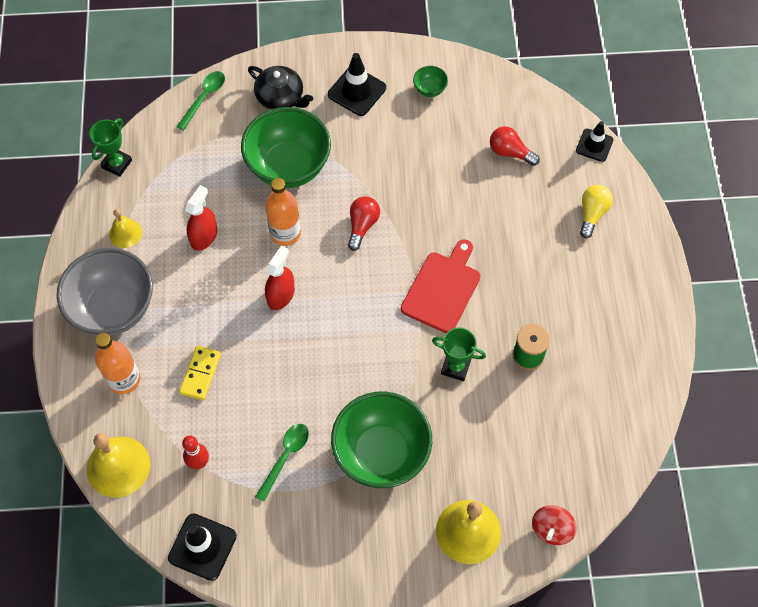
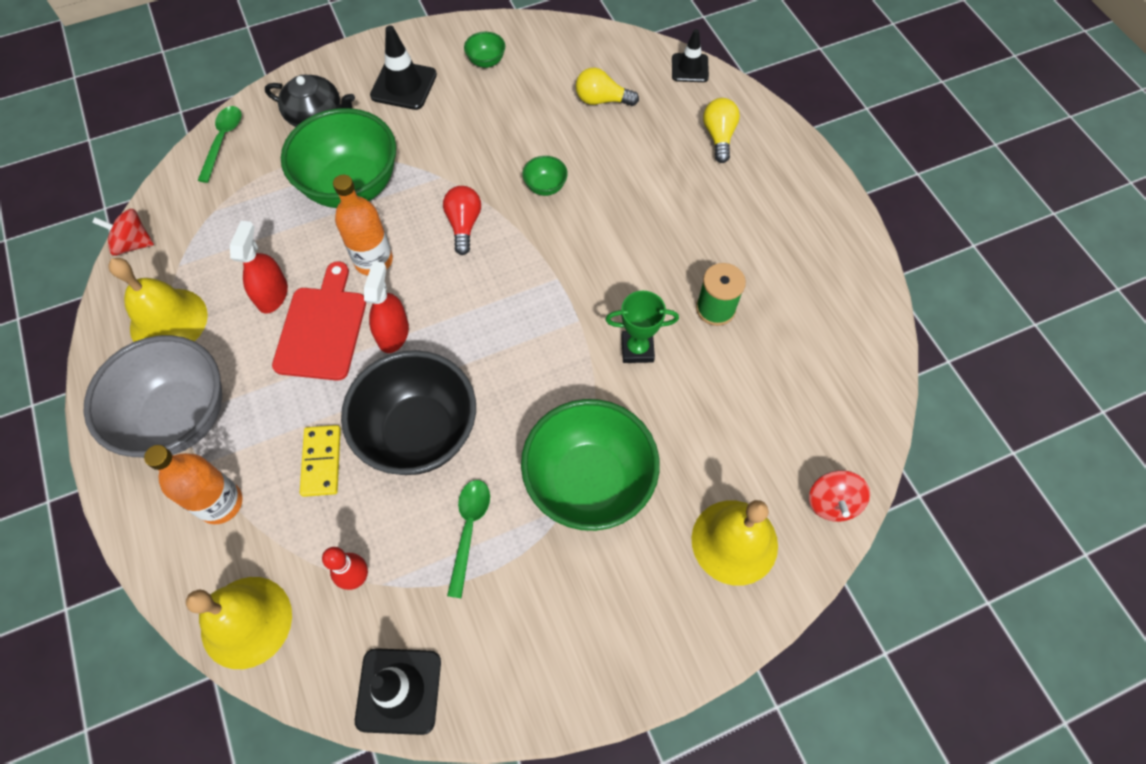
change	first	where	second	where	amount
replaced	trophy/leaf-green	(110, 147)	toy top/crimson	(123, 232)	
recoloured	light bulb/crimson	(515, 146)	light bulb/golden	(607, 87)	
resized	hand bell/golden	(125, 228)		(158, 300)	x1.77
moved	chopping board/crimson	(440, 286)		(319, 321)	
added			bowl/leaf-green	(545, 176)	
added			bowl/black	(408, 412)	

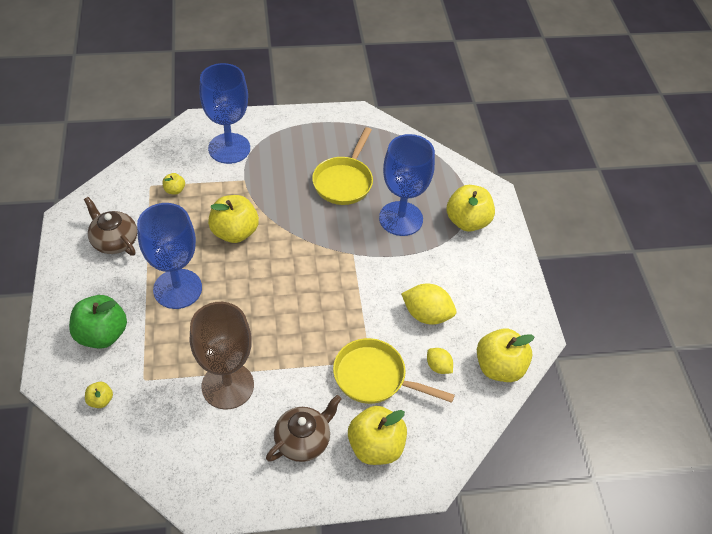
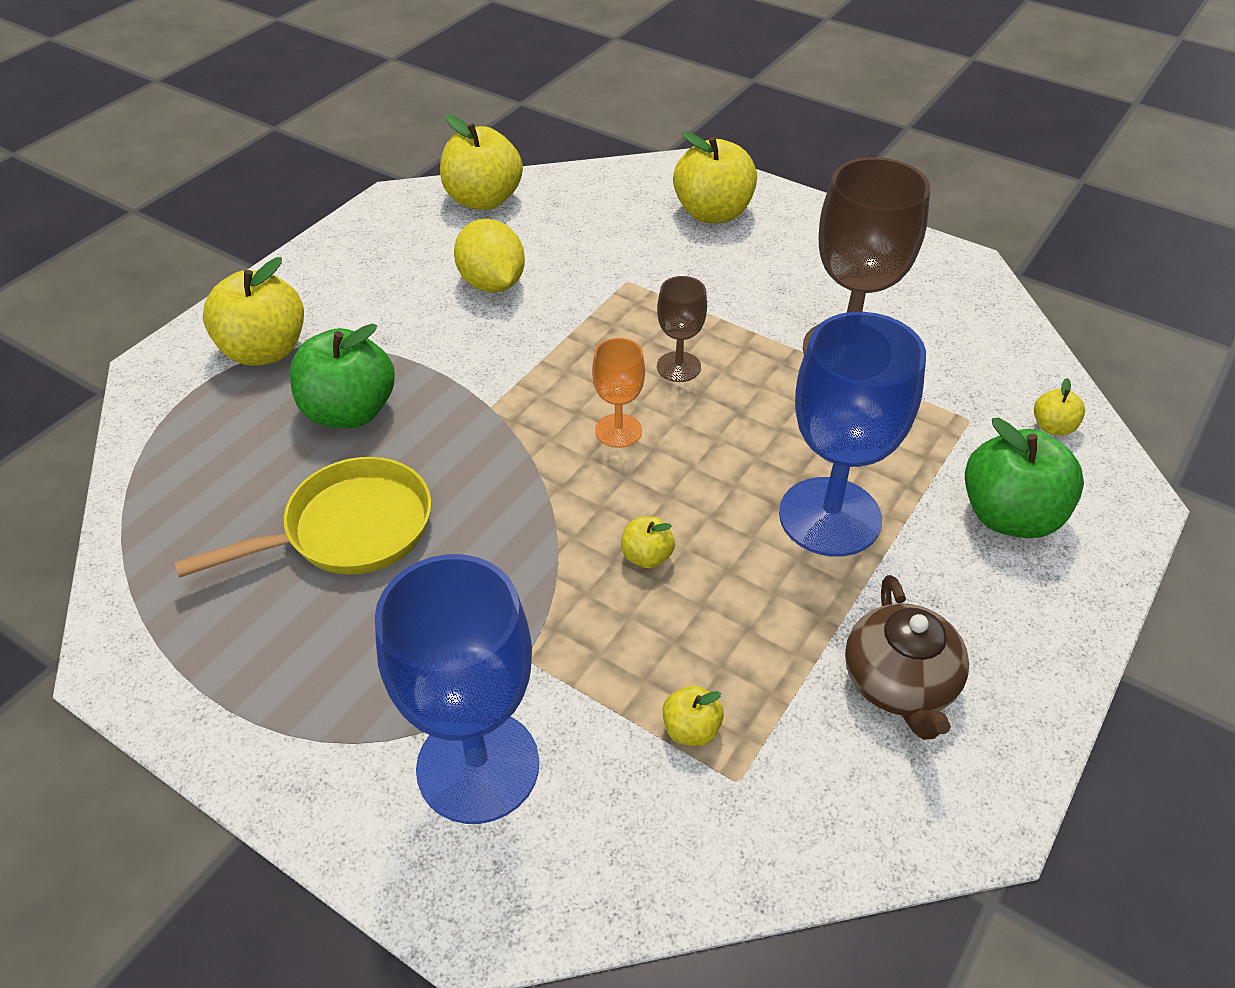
change	first	where	second	where	amount
replaced	wine glass/royal blue	(407, 185)	toy apple/leaf-green	(342, 376)	
resized	toy apple/golden	(233, 219)		(648, 542)	x0.47
removed	pan/golden	(394, 371)			
removed	toy lemon/golden	(440, 361)			
removed	china teapot/dark brown	(303, 428)			
added			wine glass/dark brown	(682, 329)	
added			wine glass/orange	(618, 393)	

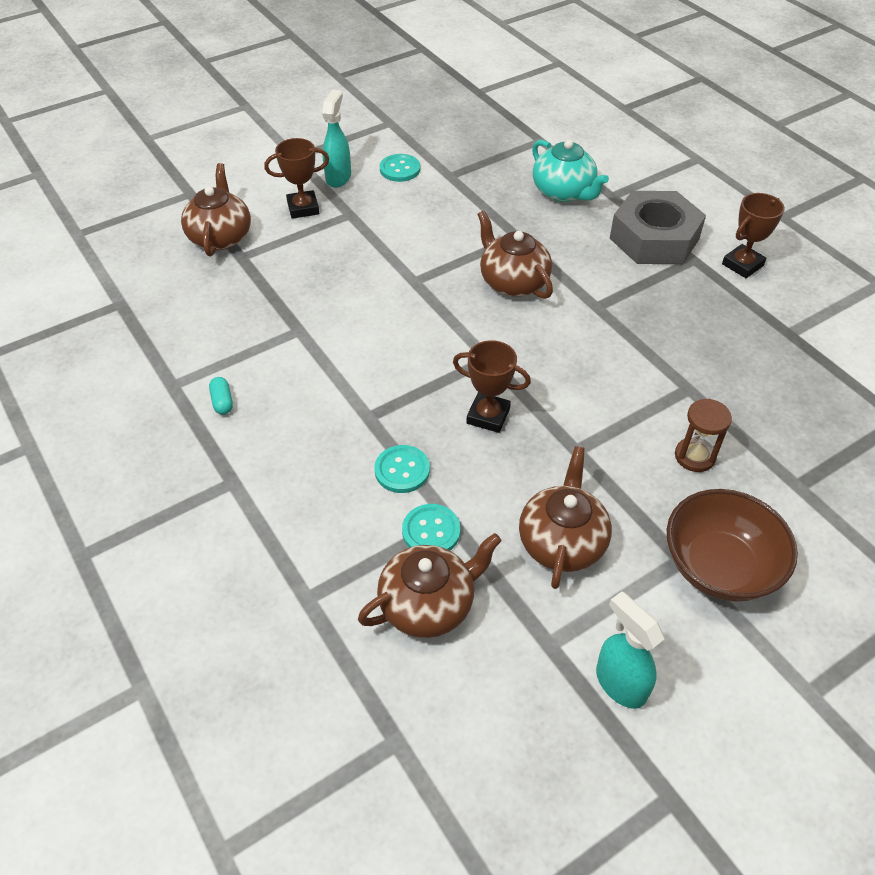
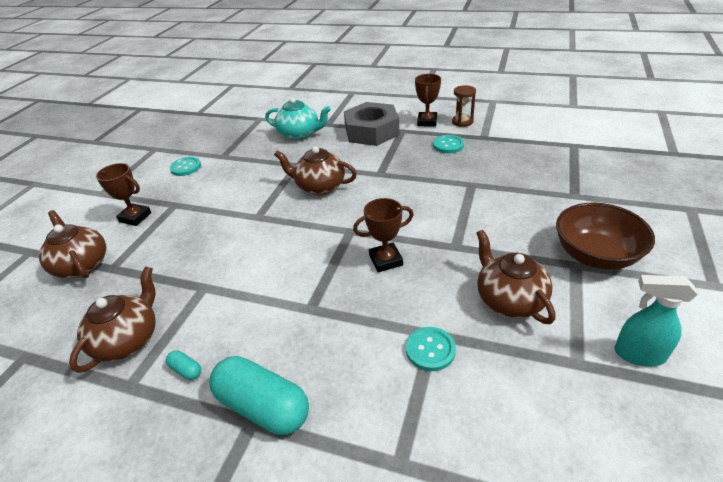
change	first	where	second	where	amount
removed	sprayer/aqua	(336, 138)			
turned	trophy/dark brown	(296, 178)		(123, 194)	75 degrees clockwise
moved	sandglass/dark brown	(703, 435)		(464, 106)	
moved	sewing button/aqua	(402, 469)		(448, 144)	
moved	china teapot/dark brown	(430, 585)		(112, 319)	
added			capsule/aqua	(259, 395)	

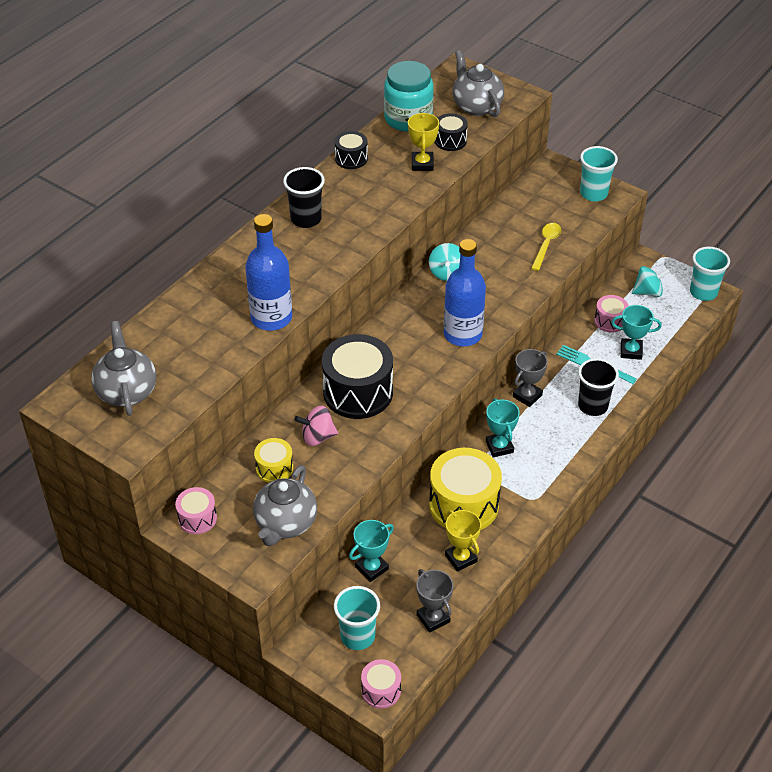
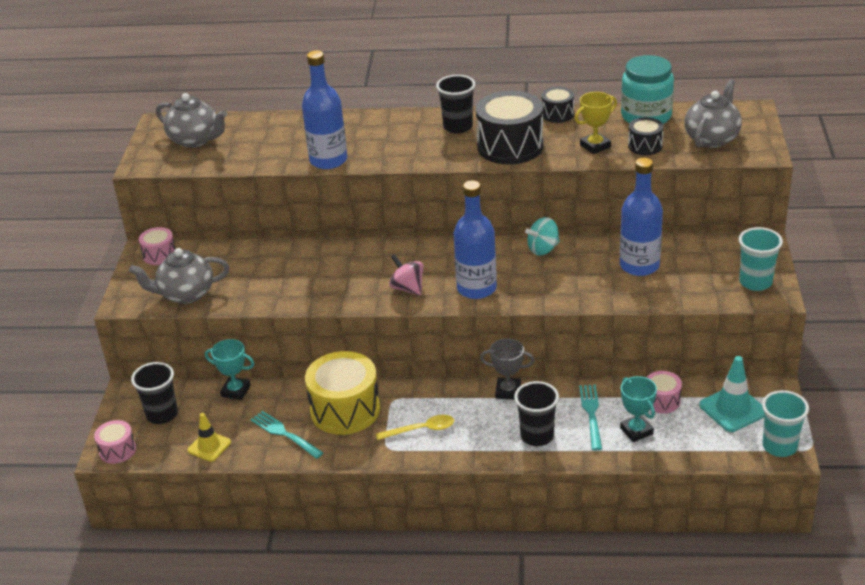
change	first	where	second	where	amount
moved	teaspoon/golden	(546, 247)		(415, 427)	
replaced	toy top/aqua	(651, 281)	road cone/aqua	(731, 394)	
turned	china teapot/gray	(123, 368)		(191, 120)	75 degrees clockwise
moved	toy drum/black	(357, 376)		(510, 128)	
removed	trophy/aqua	(503, 427)			
moved	toy top/rosy	(316, 425)		(406, 275)	
removed	toy drum/golden	(273, 460)			
replaced	trophy/golden	(463, 541)	table fork/aqua	(286, 435)	
replaced	trophy/gray	(435, 601)	road cone/golden	(209, 437)	
recoloured	beaker/aqua	(357, 618)	beaker/black	(154, 393)	
added			flask/royal blue	(641, 217)	

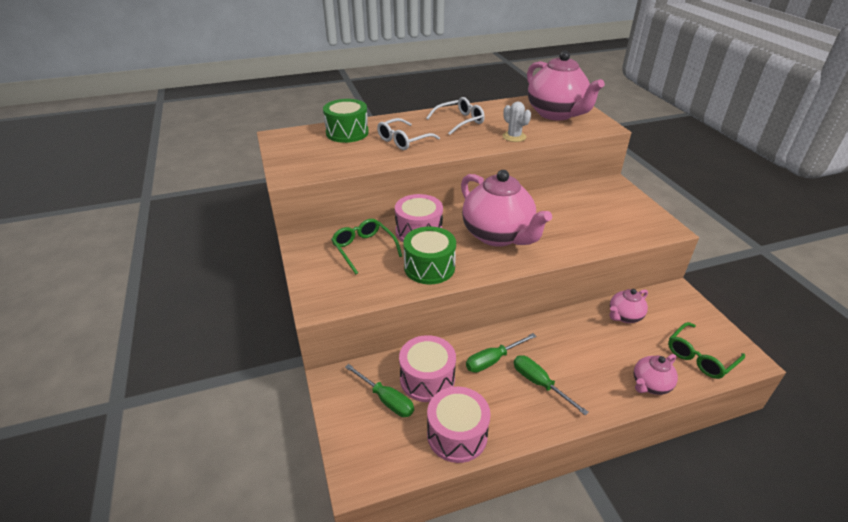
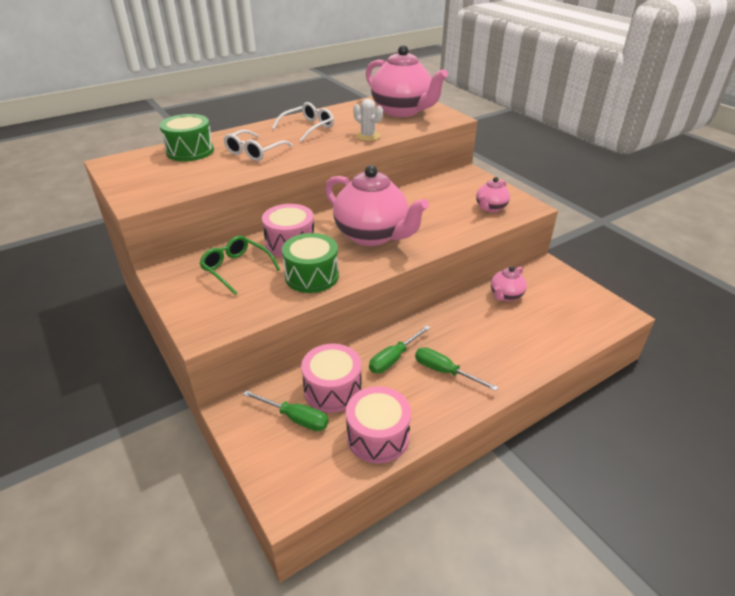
change	first	where	second	where	amount
removed	spectacles/leaf-green	(706, 350)			
moved	china teapot/rosy	(656, 374)		(493, 194)	

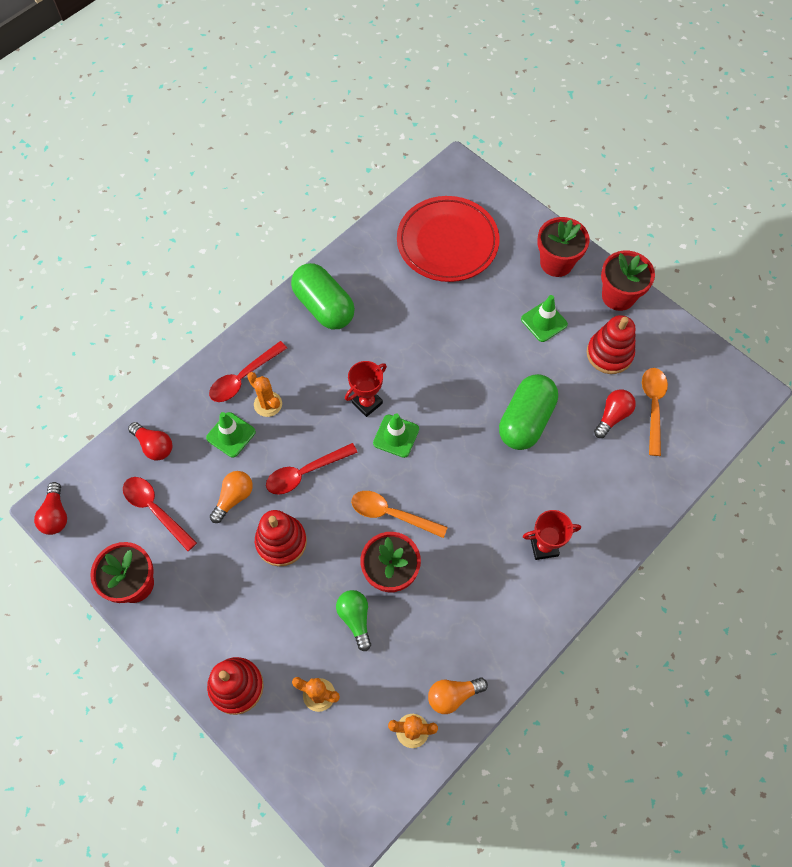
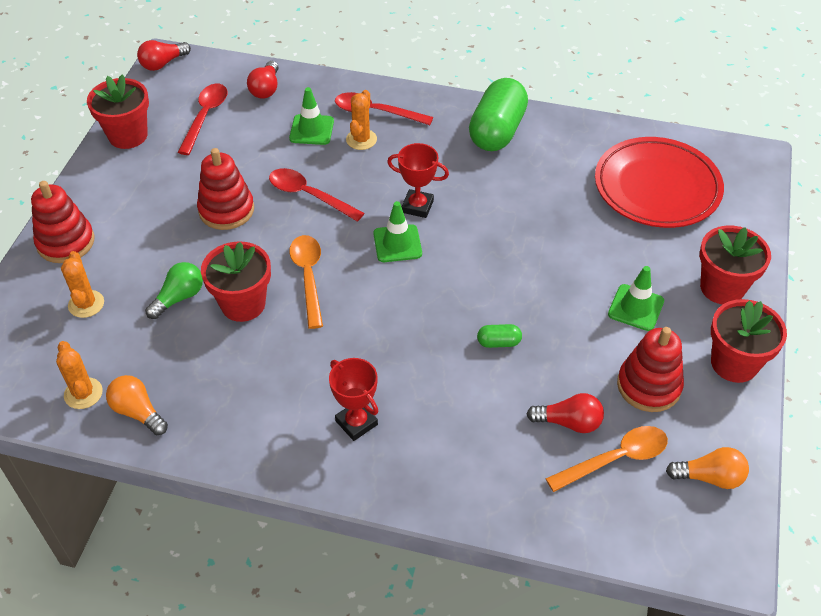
change	first	where	second	where	amount
resized	capsule/leaf-green	(528, 412)		(499, 336)	x0.42
moved	light bulb/orange	(231, 497)		(707, 468)	

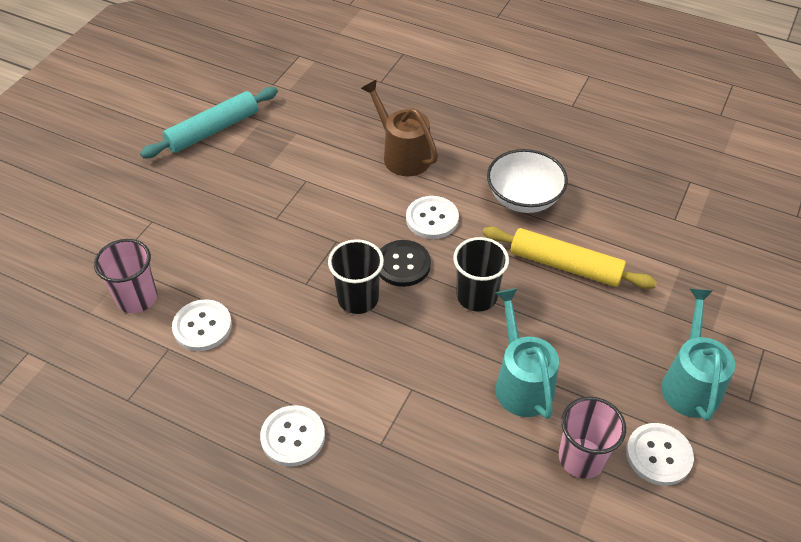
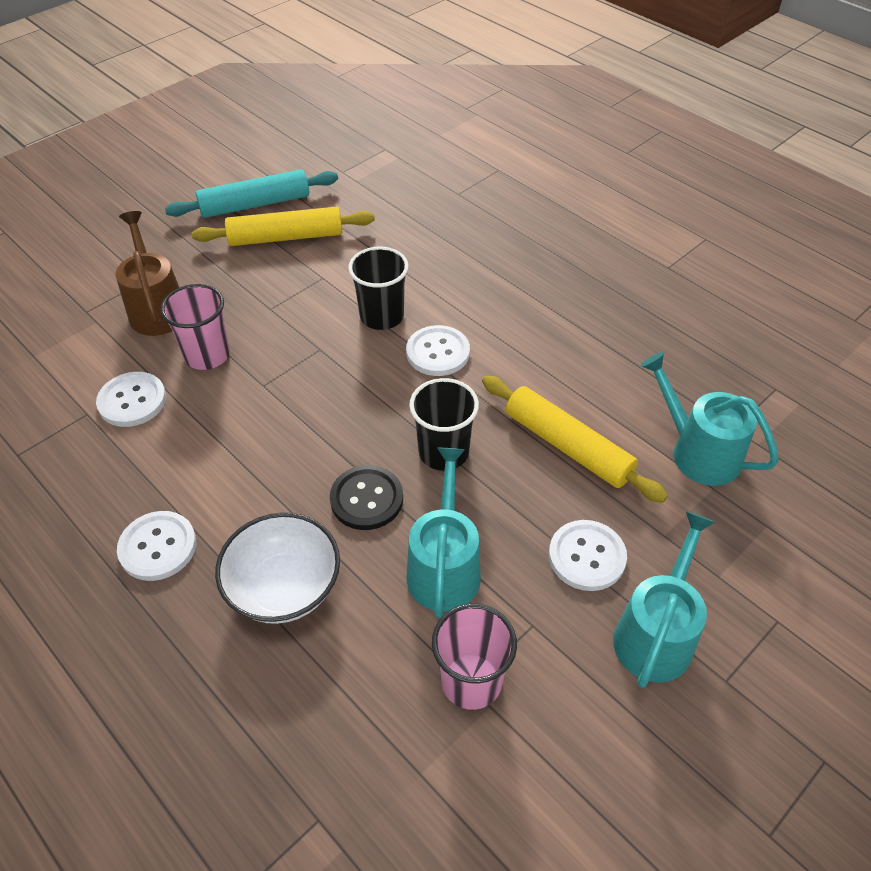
change	first	where	second	where	amount
moved	sprinkling can/dark brown	(399, 128)		(148, 273)	
moved	bowl/pure white	(527, 181)		(277, 568)	
moved	beaker/rosy	(125, 276)		(195, 327)	
moved	beaker/black	(356, 276)		(378, 288)	
moved	sewing button/black	(405, 263)		(366, 497)	
moved	sewing button/pure white	(660, 454)		(588, 555)	
added			dough roller/golden	(283, 226)	
added			sprinkling can/aqua	(709, 419)	

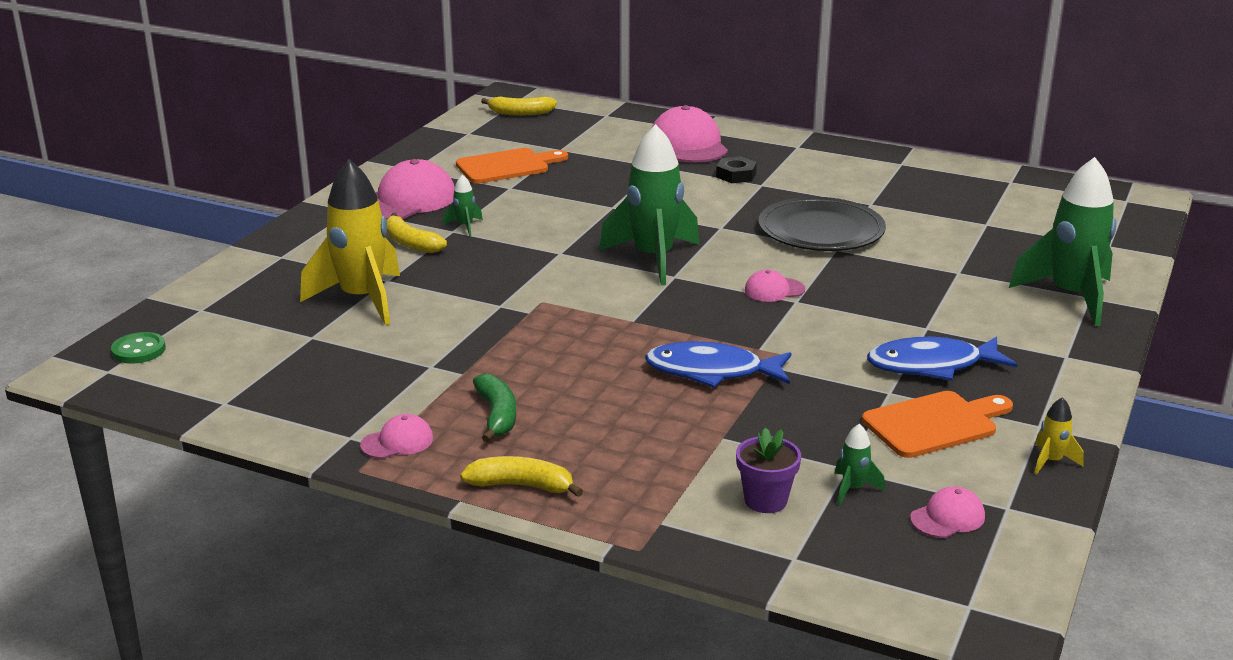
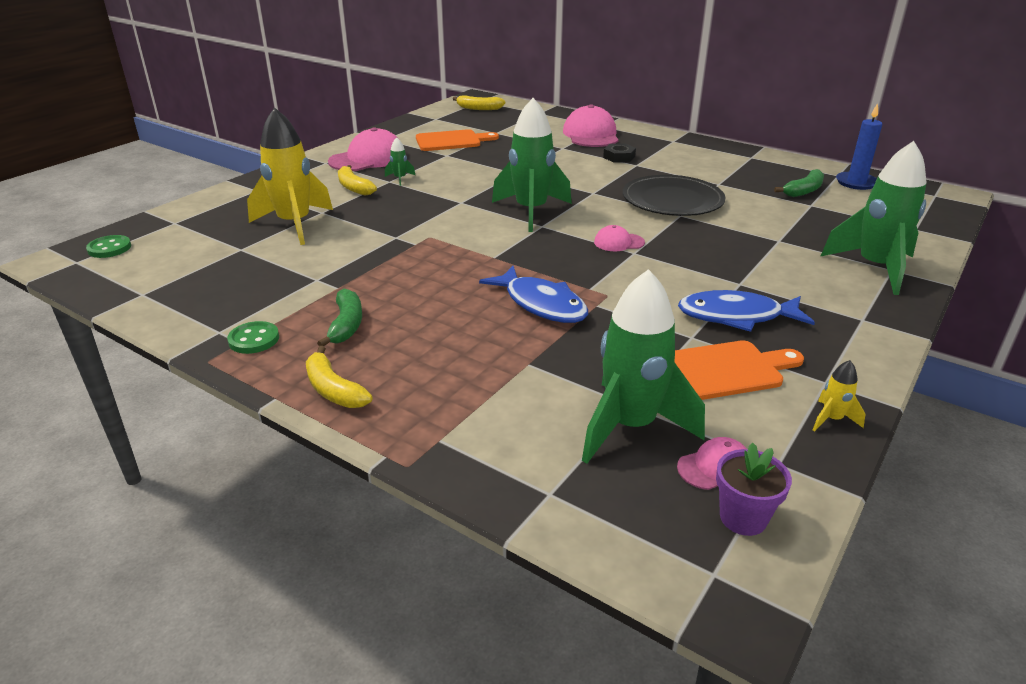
change	first	where	second	where	amount
turned	toy fish/royal blue	(718, 364)		(533, 294)	150 degrees counterclockwise
replaced	cap/rosy	(396, 436)	sewing button/leaf-green	(253, 337)	
resized	toy rocket/leaf-green	(860, 464)		(643, 366)	x2.41
moved	potted plant/violet	(768, 470)		(754, 489)	
turned	banana fruit/golden	(521, 476)		(339, 377)	150 degrees counterclockwise
added			wax candle/royal blue	(859, 146)	
added			banana fruit/leaf-green	(799, 183)	

